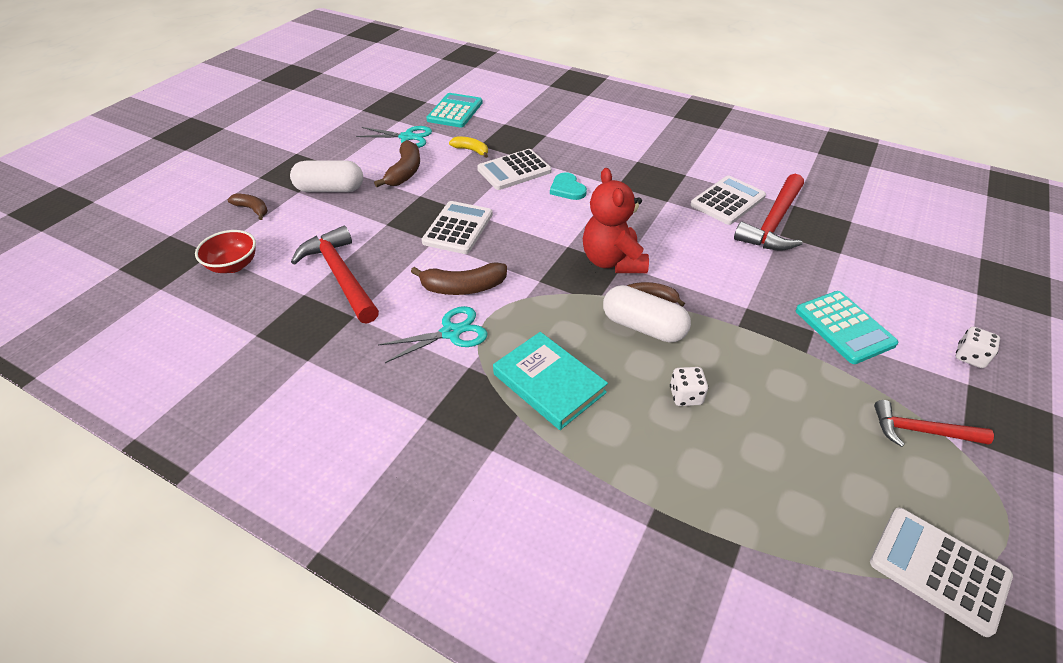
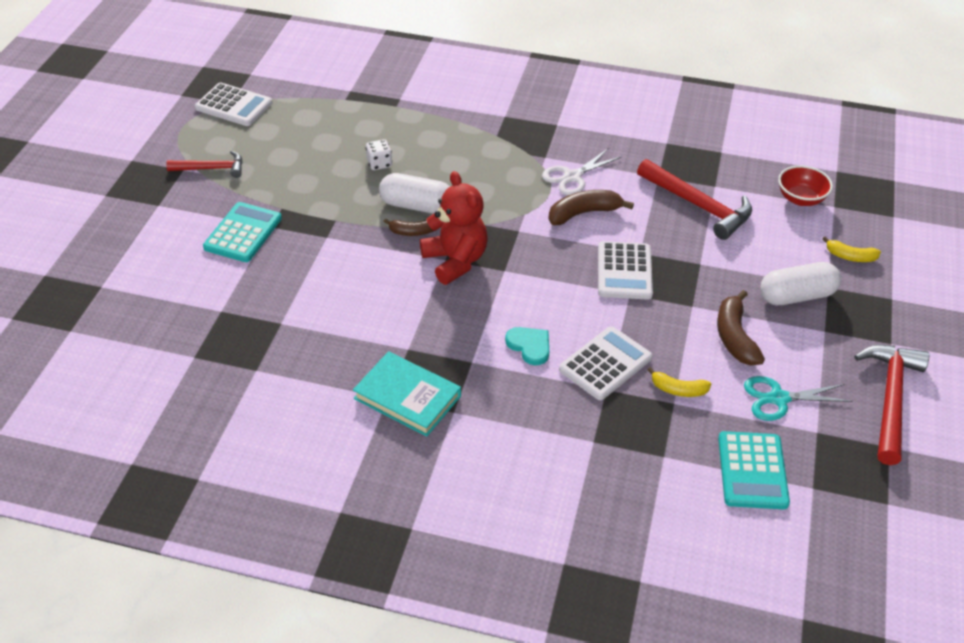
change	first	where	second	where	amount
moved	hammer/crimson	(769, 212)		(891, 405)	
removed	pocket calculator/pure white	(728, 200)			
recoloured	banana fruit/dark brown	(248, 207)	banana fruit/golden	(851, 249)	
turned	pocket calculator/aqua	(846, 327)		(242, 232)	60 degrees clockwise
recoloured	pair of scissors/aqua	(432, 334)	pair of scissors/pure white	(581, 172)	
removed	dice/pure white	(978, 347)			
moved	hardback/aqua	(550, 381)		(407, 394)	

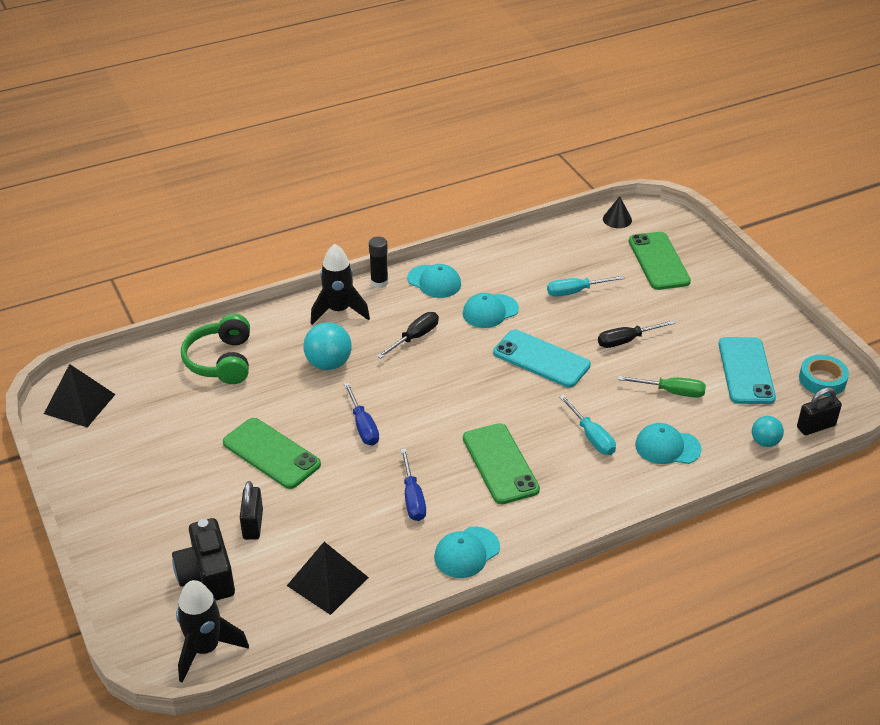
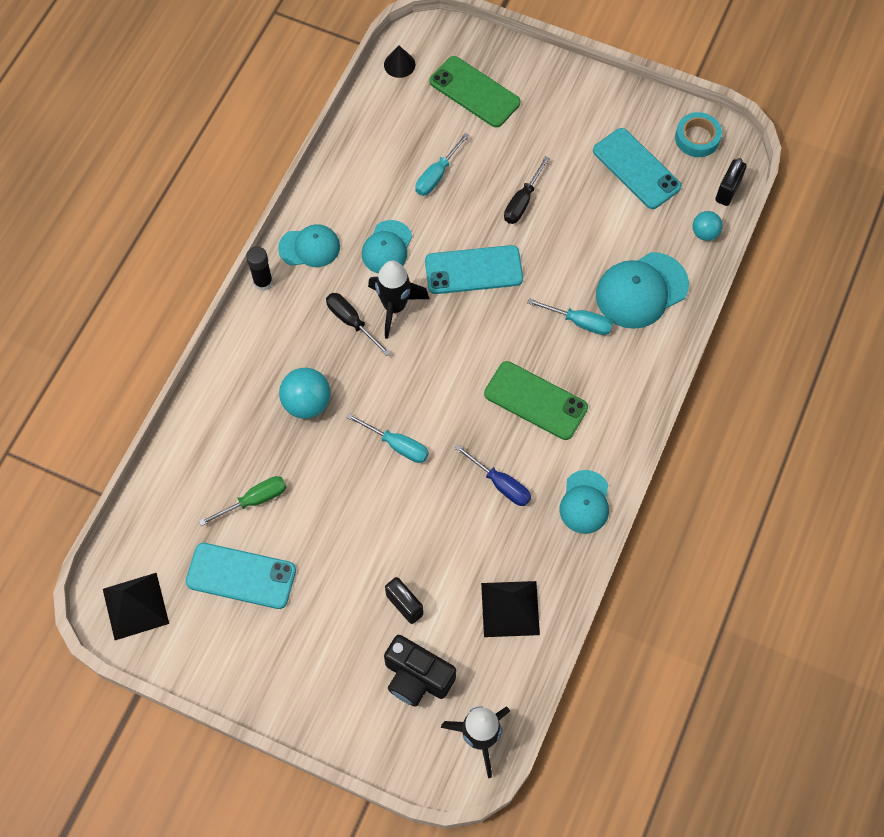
change	first	where	second	where	amount
moved	toy rocket/black	(340, 284)		(398, 300)	
turned	flat screwdriver/black	(408, 335)		(358, 324)	45 degrees counterclockwise
removed	headset/leaf-green	(215, 349)			
moved	flat screwdriver/leaf-green	(662, 387)		(242, 501)	
recoloured	flat screwdriver/royal blue	(361, 414)	flat screwdriver/aqua	(387, 438)	
removed	smartphone/leaf-green	(272, 453)			
resized	cap/aqua	(668, 443)		(642, 290)	x1.55
added			smartphone/aqua	(241, 576)	

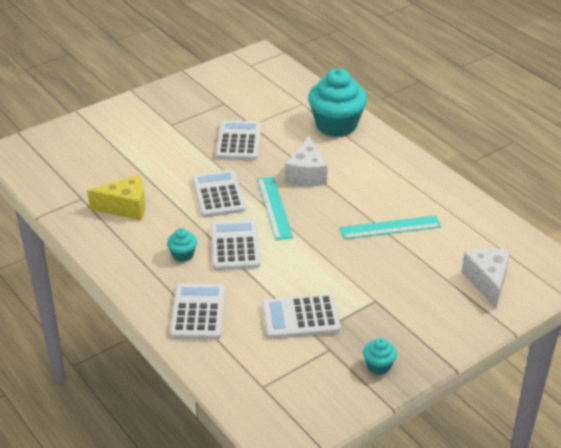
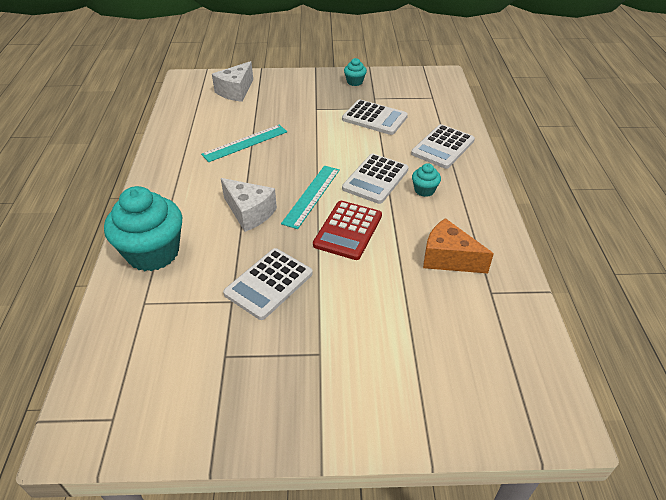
change	first	where	second	where	amount
turned	piece of cheese/pure white	(306, 161)		(249, 205)	90 degrees clockwise
recoloured	pocket calculator/pure white	(219, 193)	pocket calculator/crimson	(347, 230)	
recoloured	piece of cheese/golden	(116, 197)	piece of cheese/orange	(458, 245)	
turned	straightedge/aqua	(390, 227)		(244, 143)	60 degrees counterclockwise

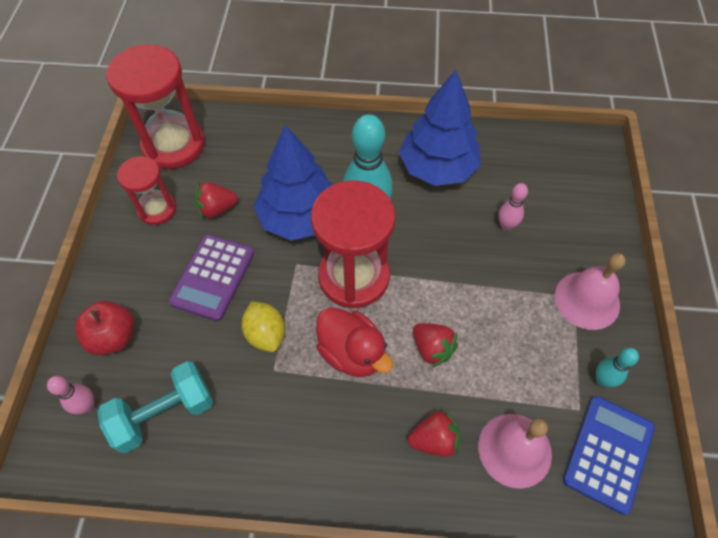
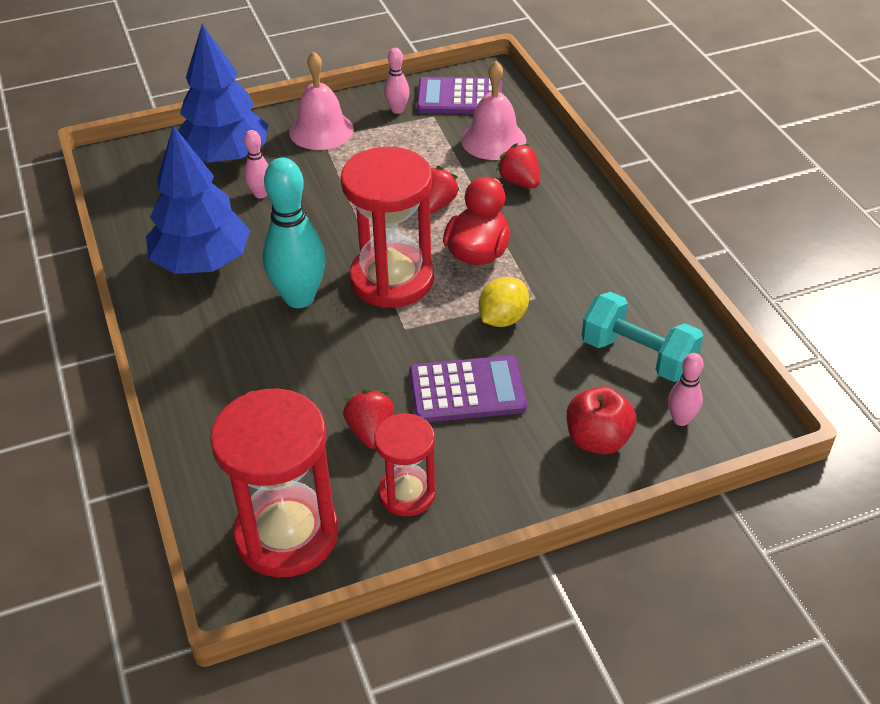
change	first	where	second	where	amount
moved	tree/royal blue	(293, 182)		(223, 93)	
turned	strawberry/crimson	(216, 200)		(368, 419)	150 degrees counterclockwise
recoloured	skittle/aqua	(617, 367)	skittle/rosy	(397, 81)	
recoloured	pocket calculator/royal blue	(609, 455)	pocket calculator/violet	(459, 95)	

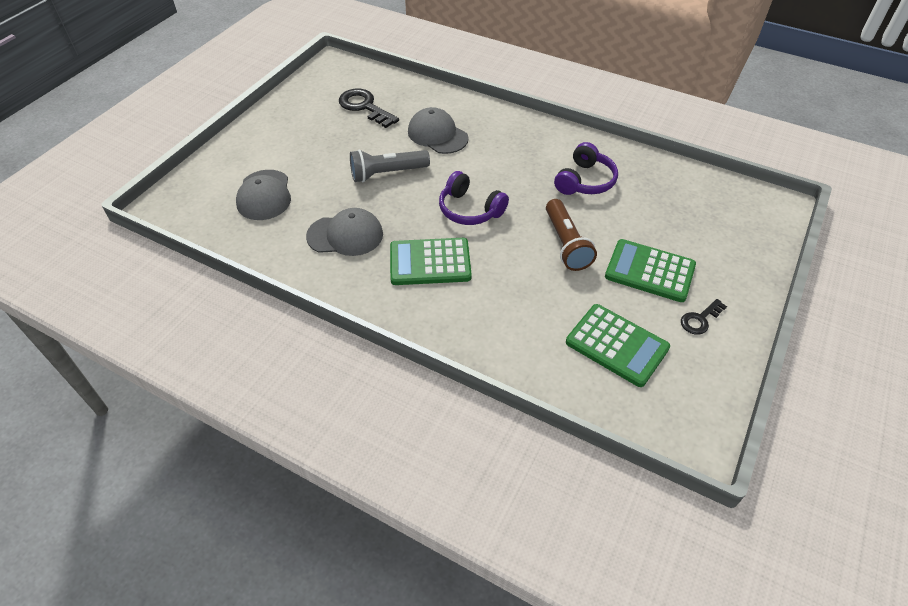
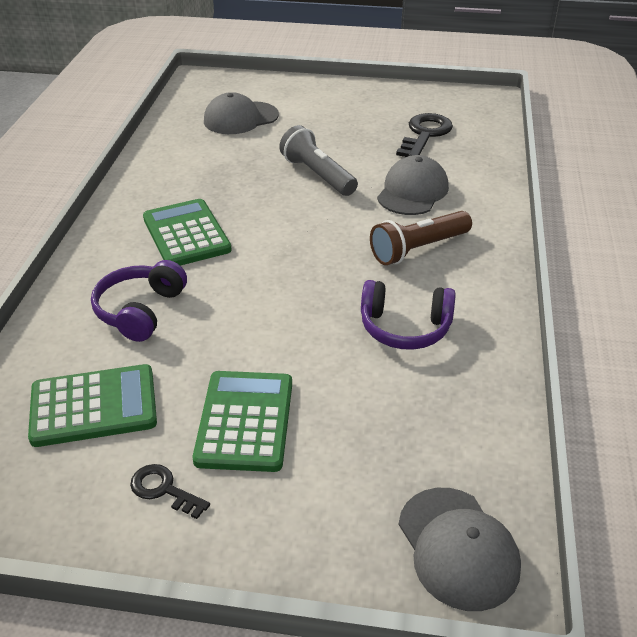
change	first	where	second	where	amount
moved	headset/violet	(474, 198)		(139, 301)	
moved	pocket torch/dark brown	(571, 235)		(421, 238)	
moved	cap/gray	(344, 232)		(459, 549)	
turned	pocket calculator/leaf-green	(618, 345)		(92, 405)	120 degrees counterclockwise

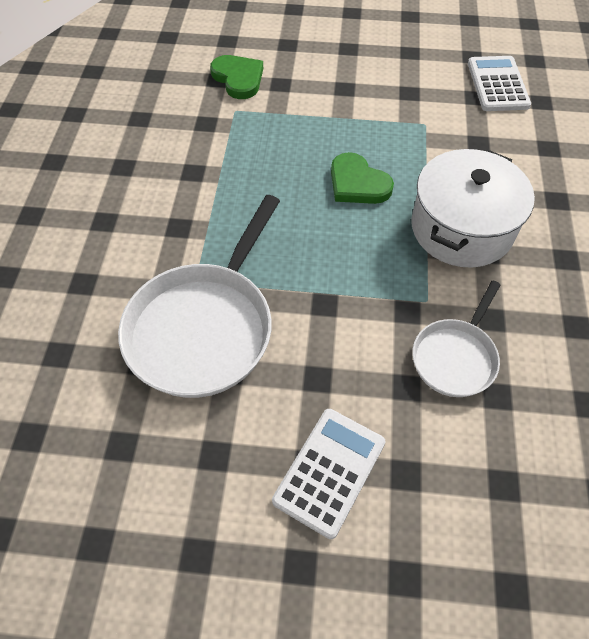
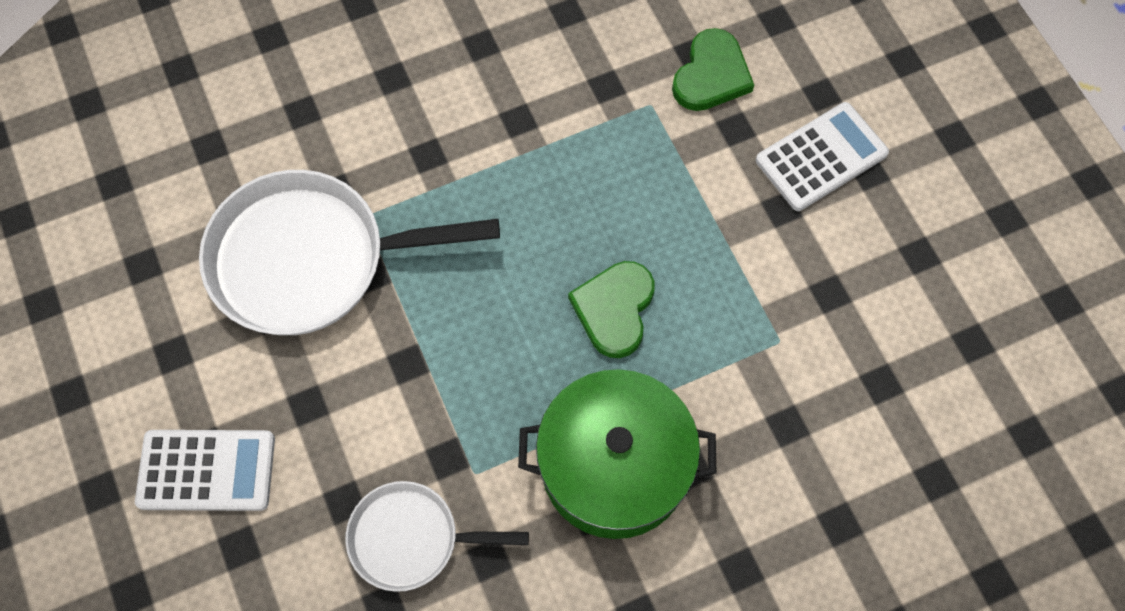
change	first	where	second	where	amount
moved	pocket calculator/pure white	(499, 83)		(822, 156)	
recoloured	cooking pot/pure white	(473, 208)	cooking pot/leaf-green	(617, 454)	

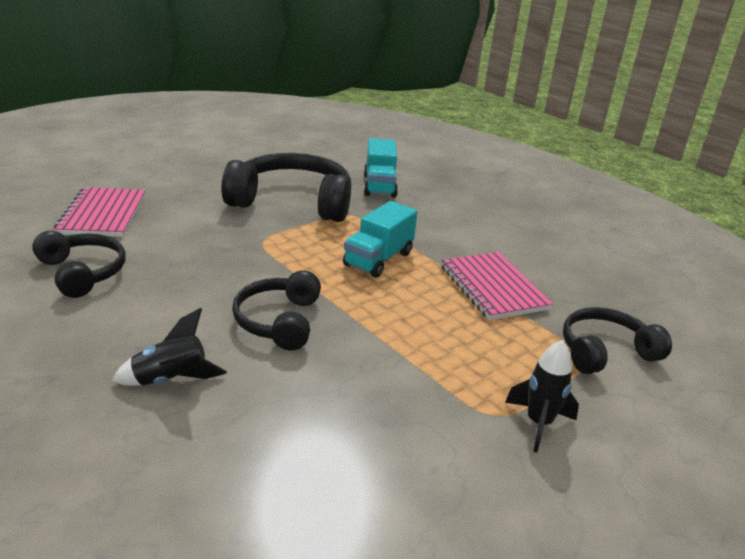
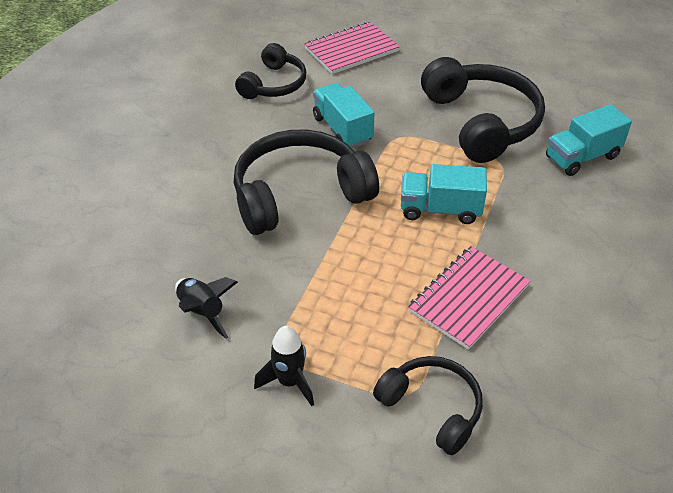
change	first	where	second	where	amount
resized	headset/black	(276, 310)		(306, 182)	x1.68
moved	toy rocket/black	(169, 347)		(206, 308)	
added			truck/aqua	(344, 115)	

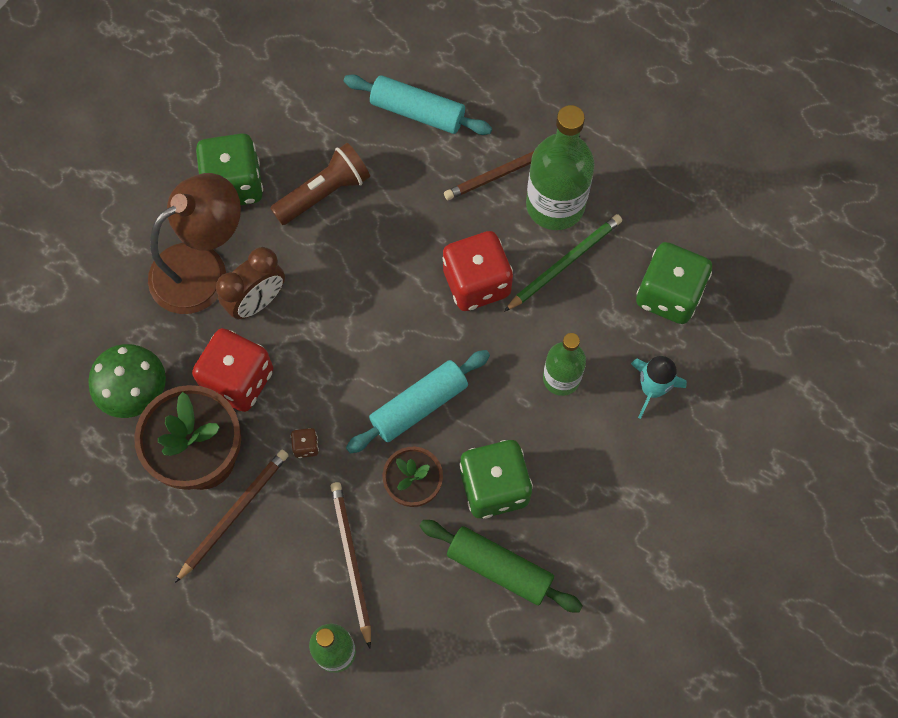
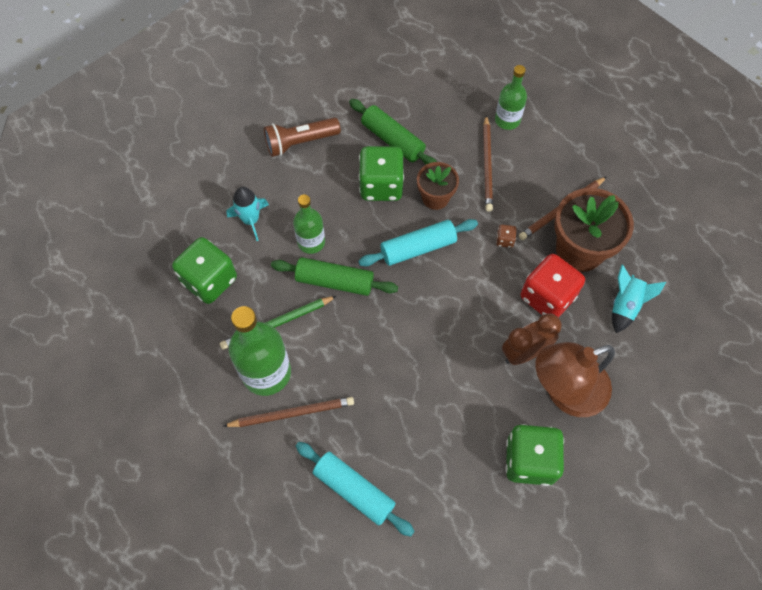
change	first	where	second	where	amount
moved	pocket torch/dark brown	(320, 184)		(302, 137)	
removed	dice/crimson	(477, 271)			
replaced	toadstool/leaf-green	(127, 381)	toy rocket/aqua	(639, 298)	
added			dough roller/leaf-green	(334, 276)	

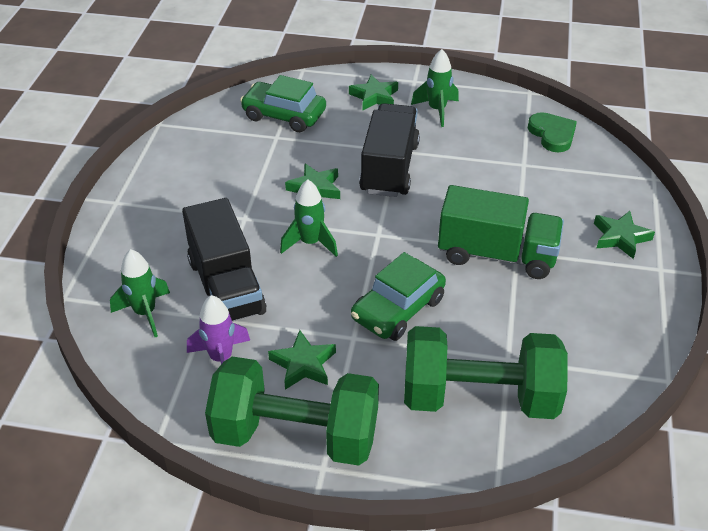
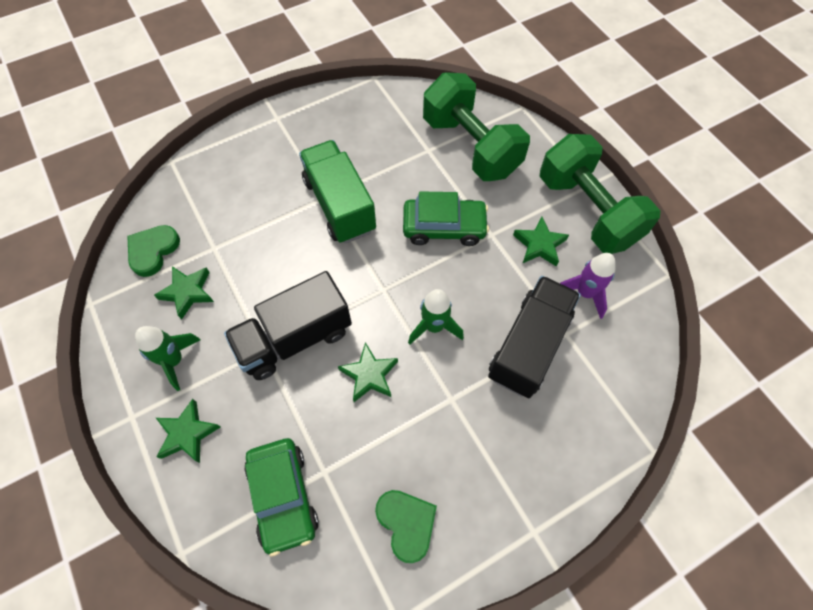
change	first	where	second	where	amount
moved	star shape/leaf-green	(624, 235)		(184, 292)	
removed	toy rocket/leaf-green	(140, 293)			
added			love heart/leaf-green	(406, 526)	

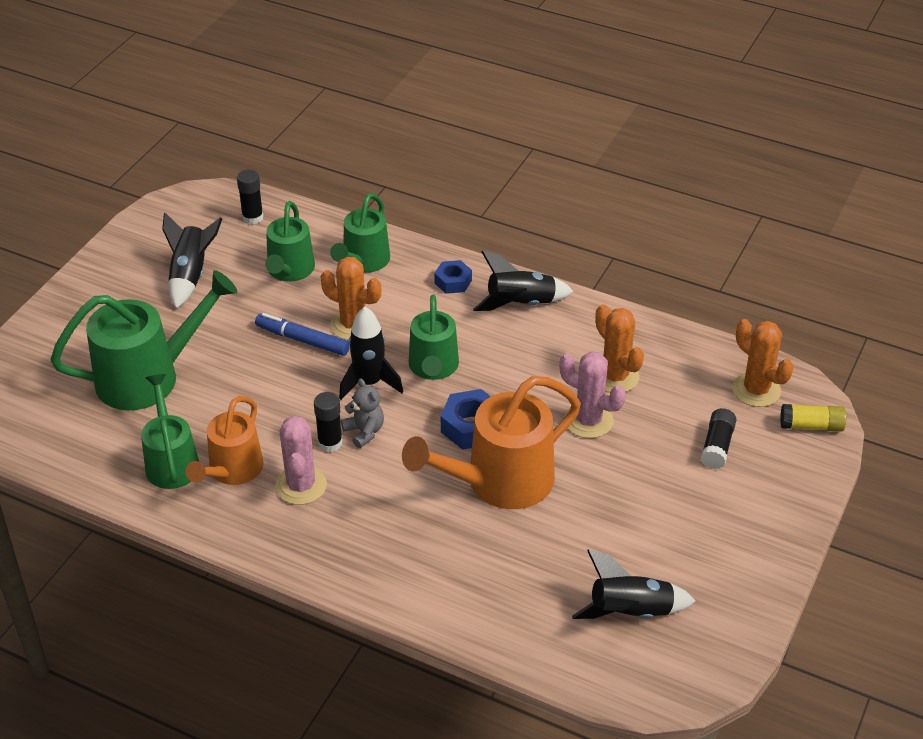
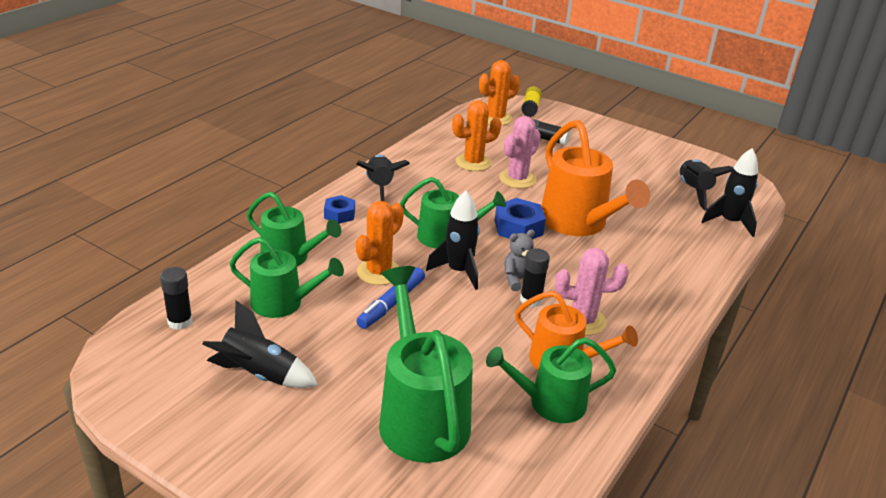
change	first	where	second	where	amount
added			toy rocket/black	(729, 192)	

